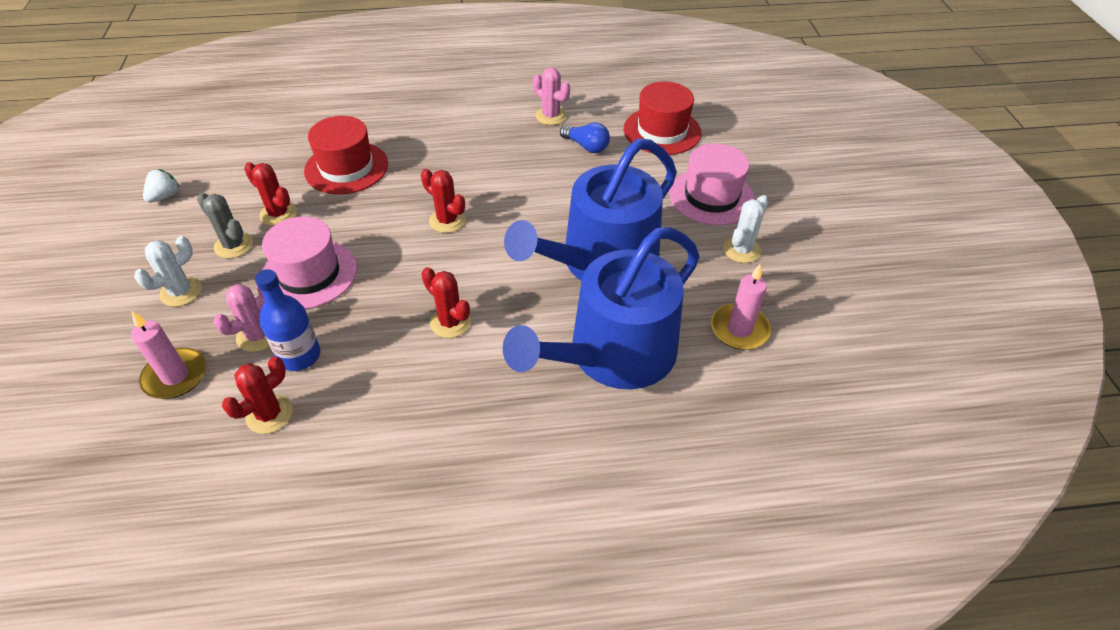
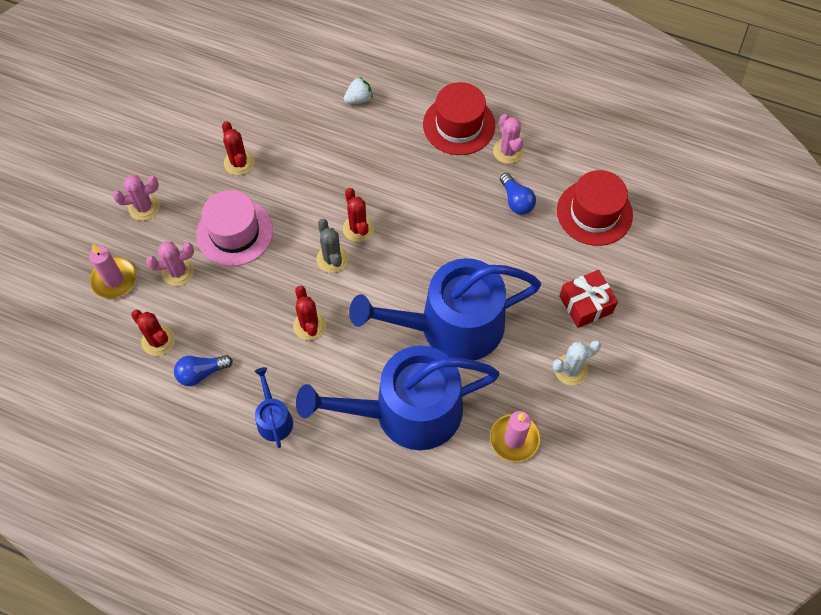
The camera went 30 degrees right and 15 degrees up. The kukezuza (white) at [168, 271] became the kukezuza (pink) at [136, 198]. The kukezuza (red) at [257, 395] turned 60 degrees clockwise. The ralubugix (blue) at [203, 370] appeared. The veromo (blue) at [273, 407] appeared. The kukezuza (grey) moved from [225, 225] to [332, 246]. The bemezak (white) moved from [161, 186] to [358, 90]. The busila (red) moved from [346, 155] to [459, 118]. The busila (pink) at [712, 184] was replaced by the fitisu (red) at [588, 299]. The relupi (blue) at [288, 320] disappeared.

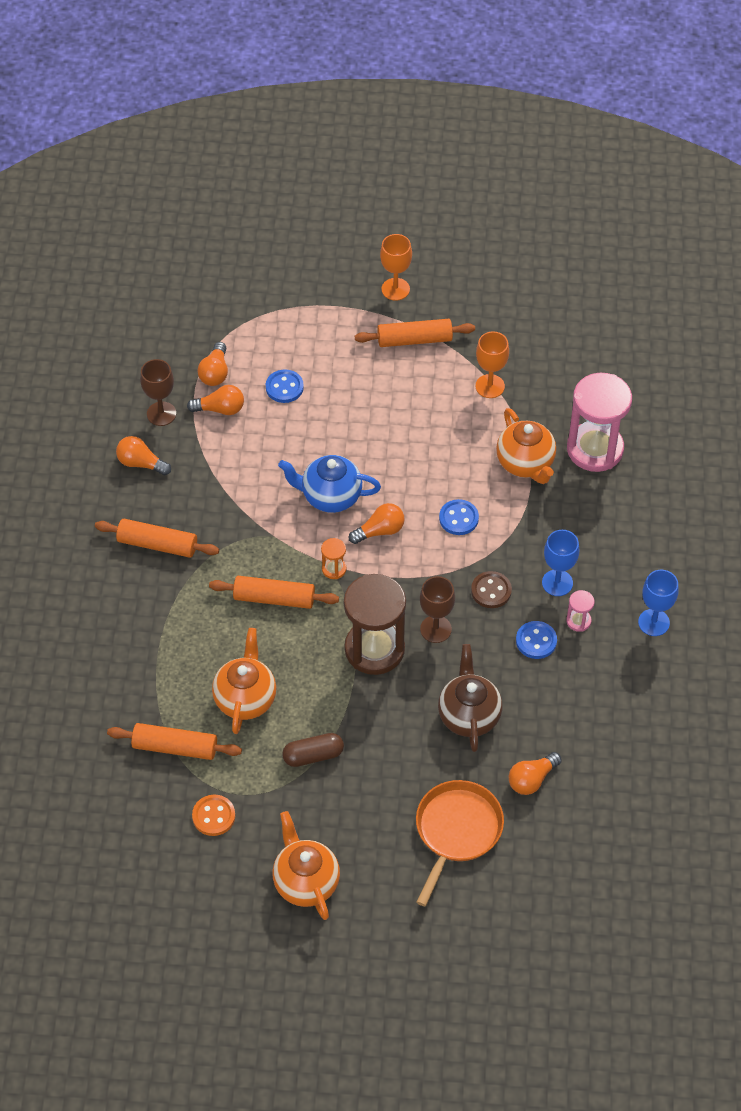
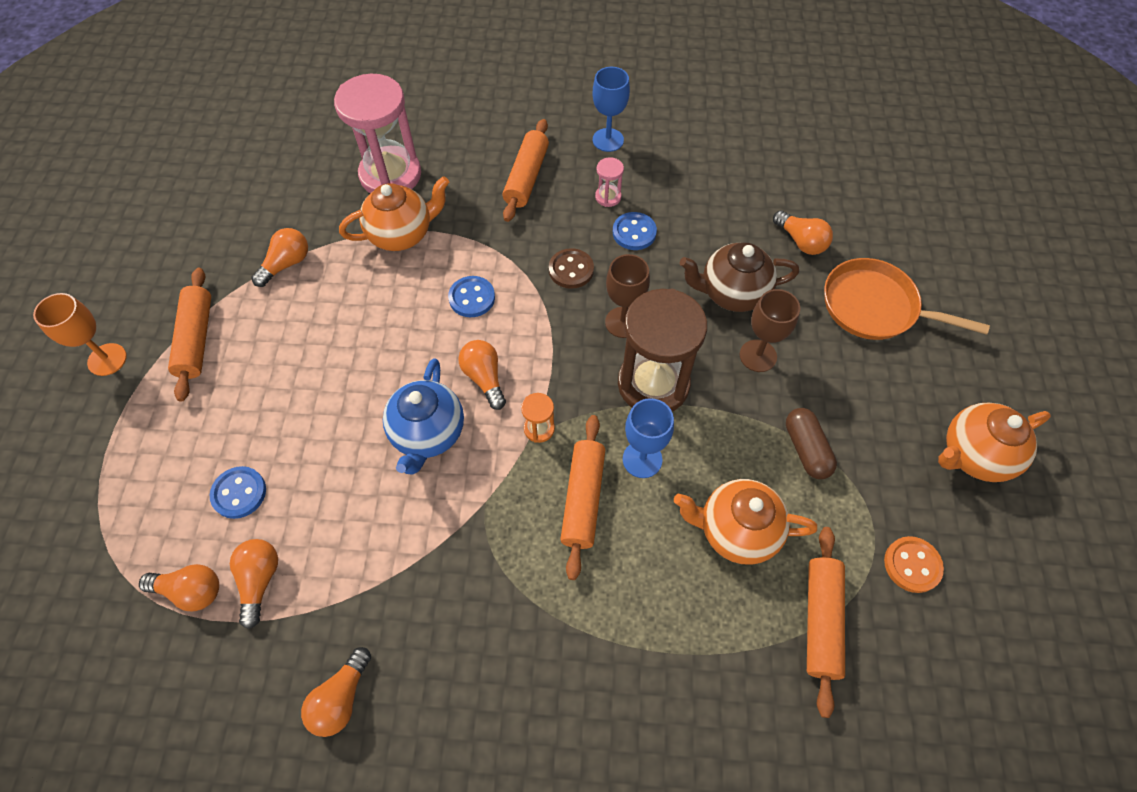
The camera went 90 degrees left and 5 degrees up. The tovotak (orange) at [492, 364] was replaced by the ralubugix (orange) at [279, 257]. The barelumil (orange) moved from [157, 538] to [526, 170]. The tovotak (blue) moved from [560, 563] to [648, 438]. The tovotak (brown) moved from [158, 392] to [770, 330].

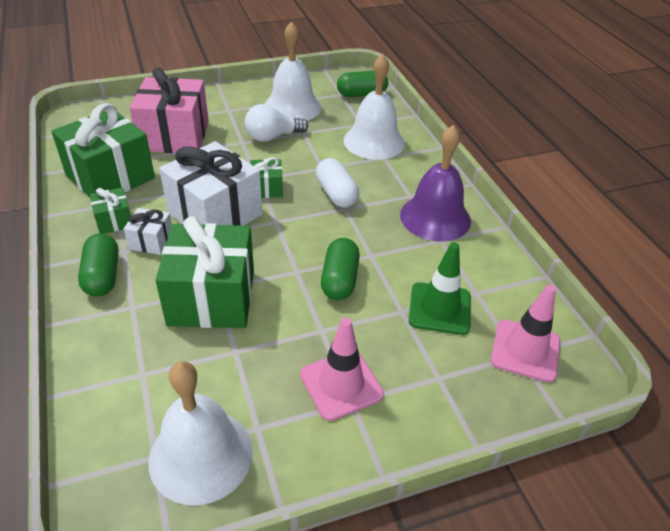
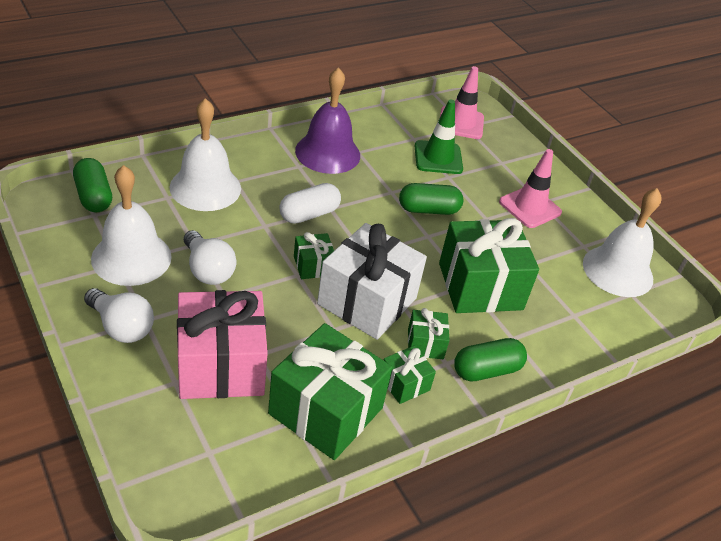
The camera went 105 degrees left and 0 degrees up. The ralubugix (white) at [119, 315] appeared. The fitisu (white) at [148, 231] became the fitisu (green) at [429, 333].

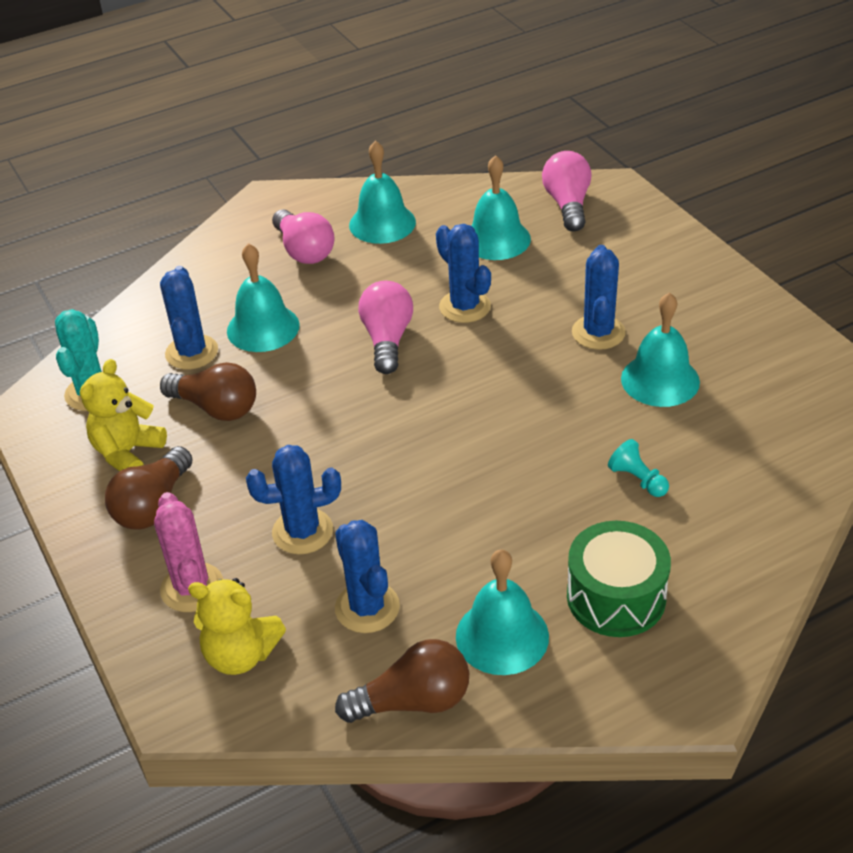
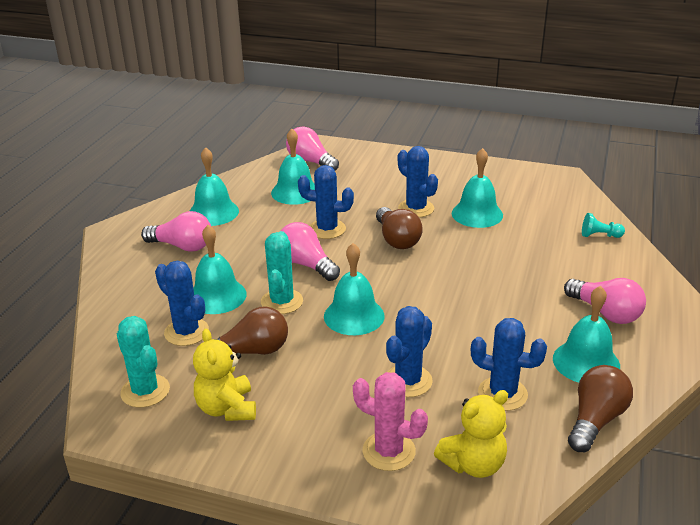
The camera went 45 degrees left and 10 degrees down. The kukezuza (turquoise) at [282, 272] appeared. The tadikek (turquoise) at [354, 289] appeared. The ralubugix (brown) moved from [149, 487] to [399, 228]. The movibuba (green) at [619, 579] was replaced by the ralubugix (pink) at [605, 301]. The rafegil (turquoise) moved from [638, 468] to [603, 225].

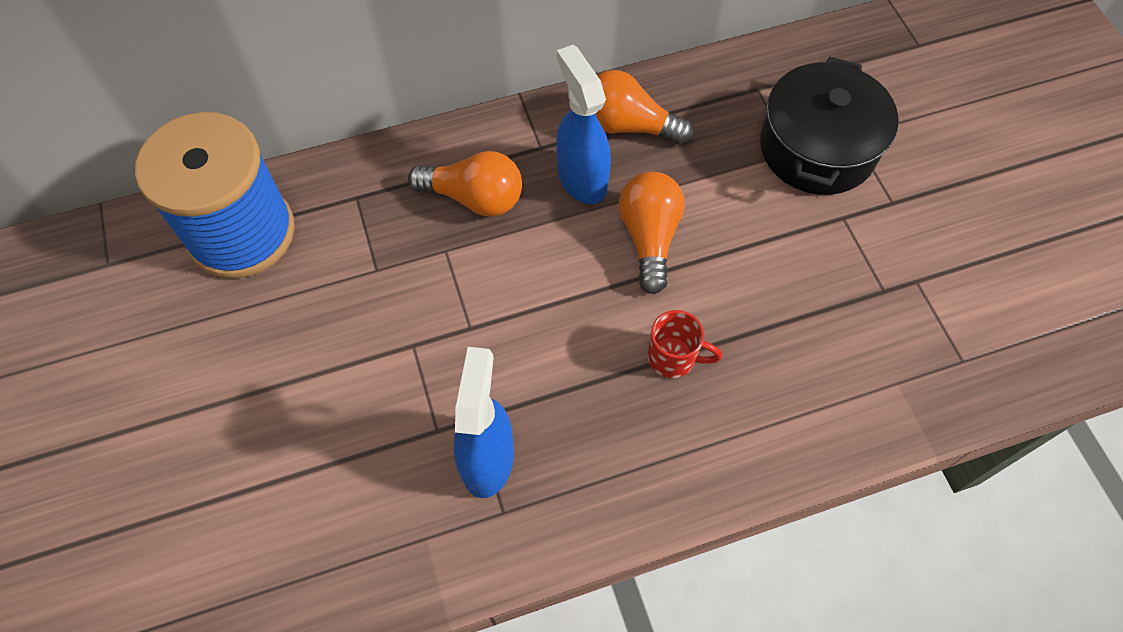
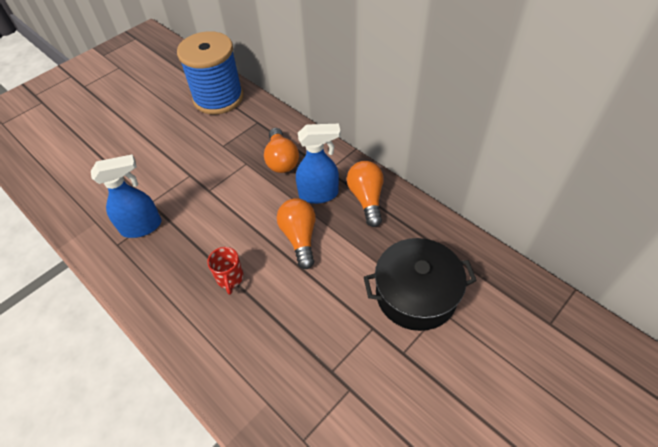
The camera went 65 degrees right and 10 degrees down. The ralubugix (orange) at [652, 233] turned 75 degrees counterclockwise. The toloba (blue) at [583, 124] turned 45 degrees clockwise.

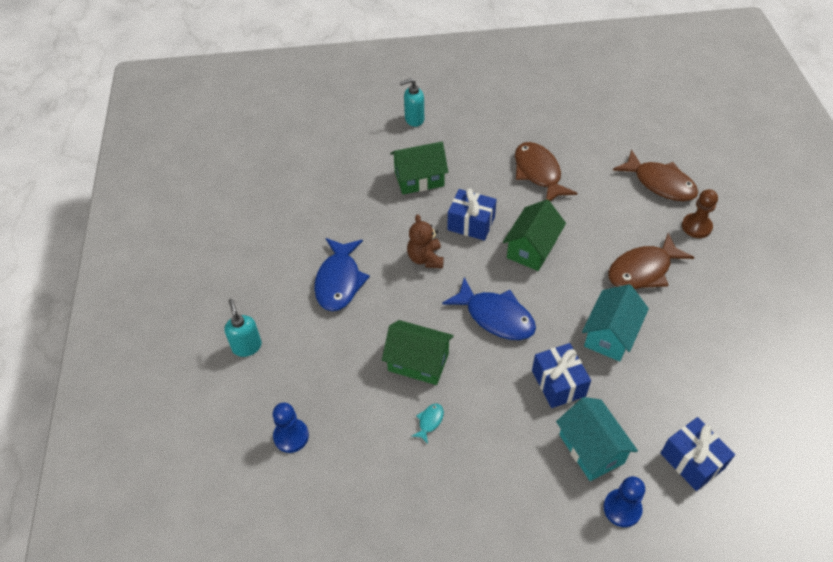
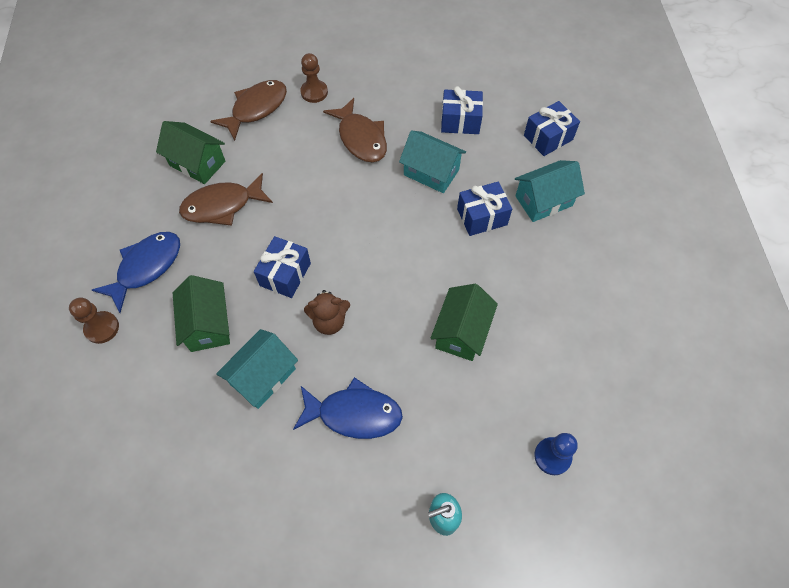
The camera went 90 degrees left and 10 degrees up. The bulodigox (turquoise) at [412, 102] was replaced by the rafegil (brown) at [94, 320]. The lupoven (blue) moved from [489, 308] to [136, 272]. The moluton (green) moved from [534, 235] to [190, 152]. The moluton (turquoise) at [257, 369] appeared. The fitisu (blue) at [462, 110] appeared. The lupoven (turquoise) at [428, 424] disappeared. The rafegil (blue) at [624, 501] disappeared.

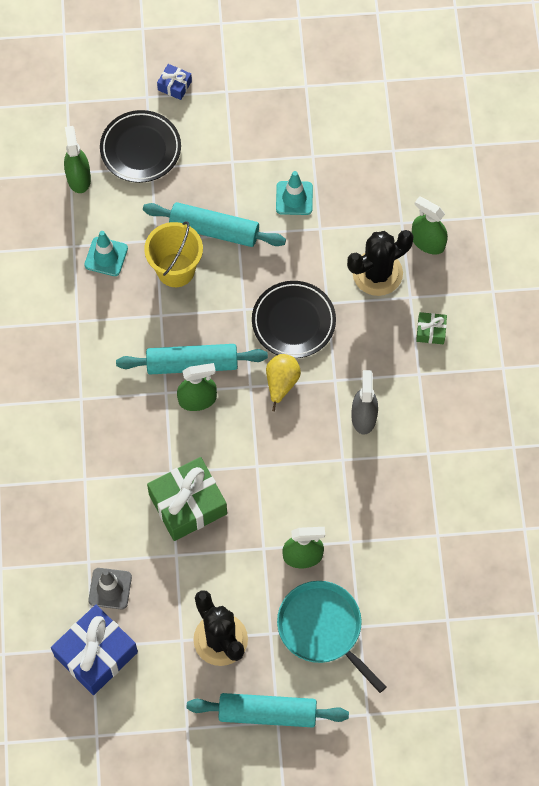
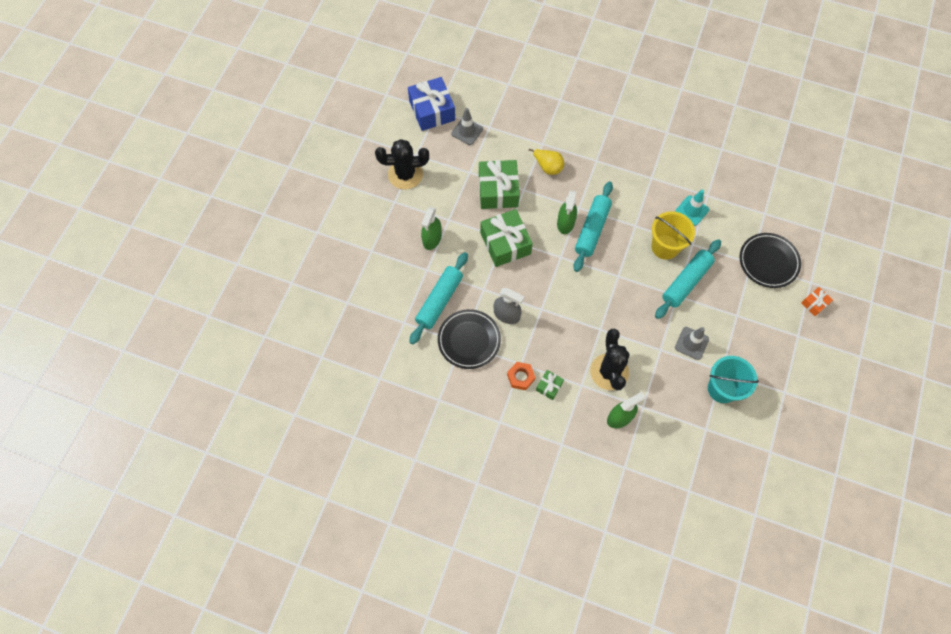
The camera went 115 degrees right and 0 degrees up. The barelumil (turquoise) moved from [268, 710] to [438, 298]. The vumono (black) moved from [294, 319] to [469, 339]. The fitisu (green) at [506, 238] appeared. The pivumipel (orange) at [521, 376] appeared. The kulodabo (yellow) moved from [283, 383] to [546, 161]. The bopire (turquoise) at [294, 193] became the bopire (grey) at [692, 343]. The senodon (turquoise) at [733, 379] appeared. The fitisu (blue) at [174, 82] became the fitisu (orange) at [817, 301]. The toloba (green) at [77, 159] disappeared. The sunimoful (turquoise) at [331, 637] disappeared.

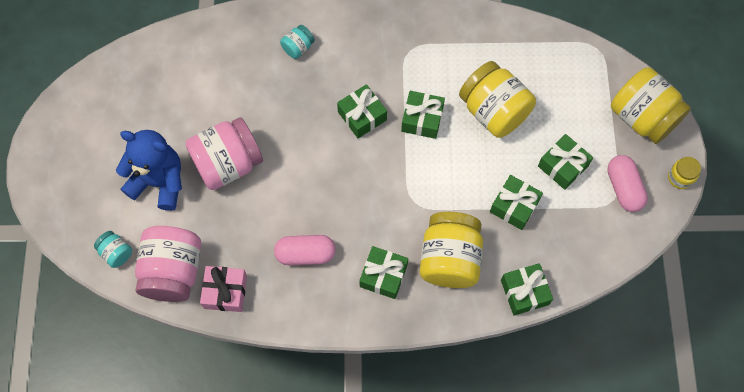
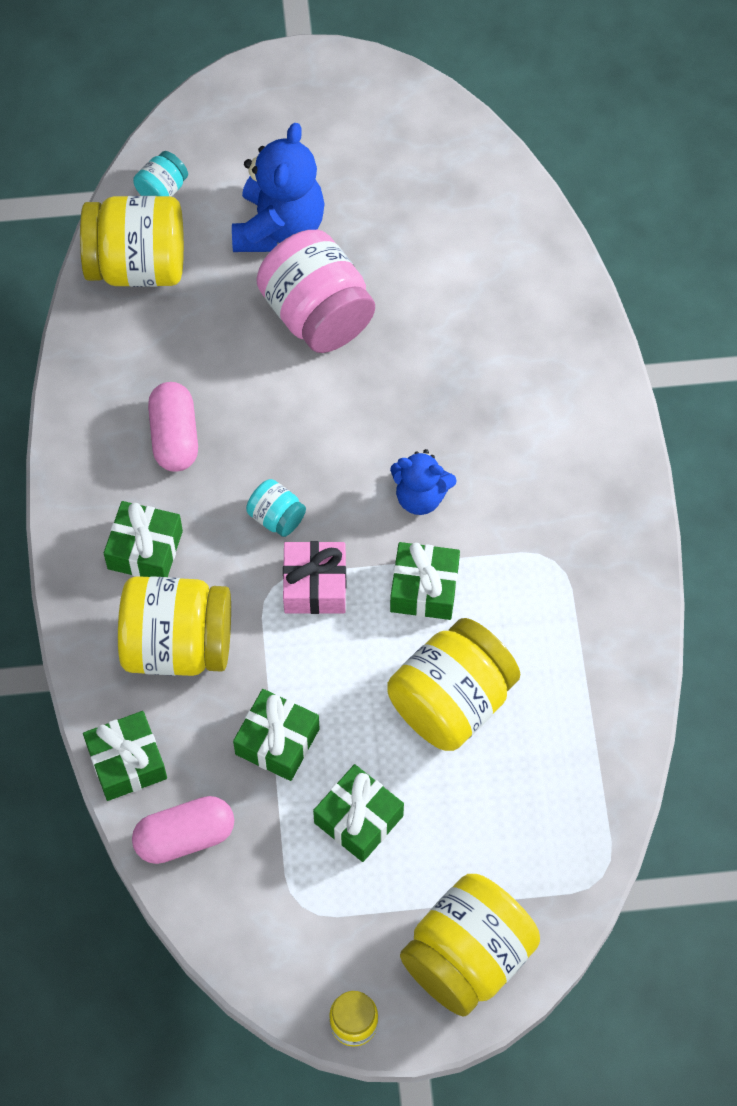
The camera went 85 degrees right and 5 degrees down. The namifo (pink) at [168, 264] became the namifo (yellow) at [132, 241]. The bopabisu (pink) moved from [627, 183] to [183, 830]. The namifo (turquoise) moved from [297, 42] to [276, 508]. The fitisu (pink) moved from [223, 289] to [314, 577]. The fitisu (green) at [362, 111] was replaced by the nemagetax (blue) at [423, 482].

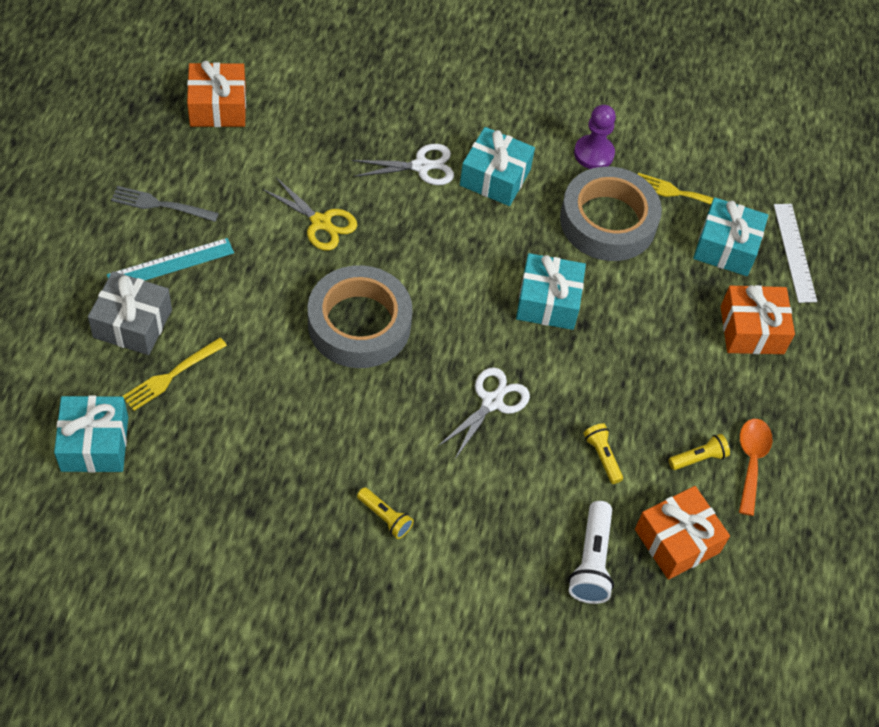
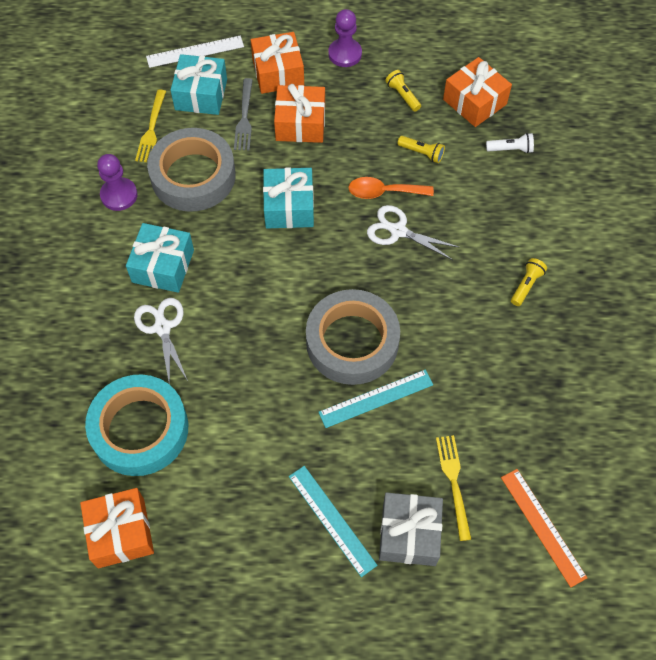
The camera went 95 degrees left and 5 degrees up. The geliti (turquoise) at [136, 425] appeared. The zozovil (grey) moved from [165, 204] to [243, 114]. The fitisu (orange) at [299, 113] appeared. The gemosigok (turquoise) at [375, 399] appeared. The rafegil (purple) at [345, 38] appeared. The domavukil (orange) moved from [755, 467] to [391, 188]. The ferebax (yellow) at [603, 453] turned 120 degrees counterclockwise. The zozovil (yellow) at [174, 374] turned 135 degrees counterclockwise. The ferebax (white) at [591, 552] changed to 0.61 times the size. The fitisu (turquoise) at [91, 434] was replaced by the gemosigok (orange) at [544, 528]. The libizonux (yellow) at [309, 214] disappeared.

